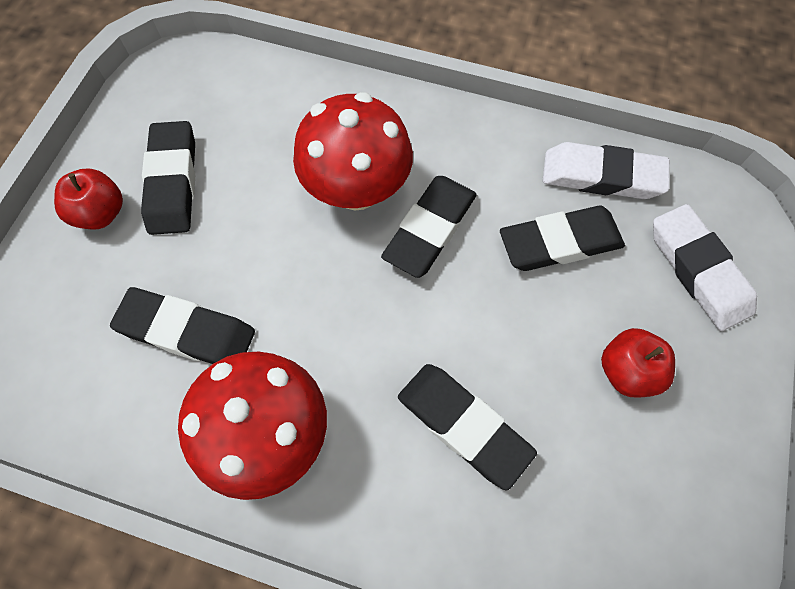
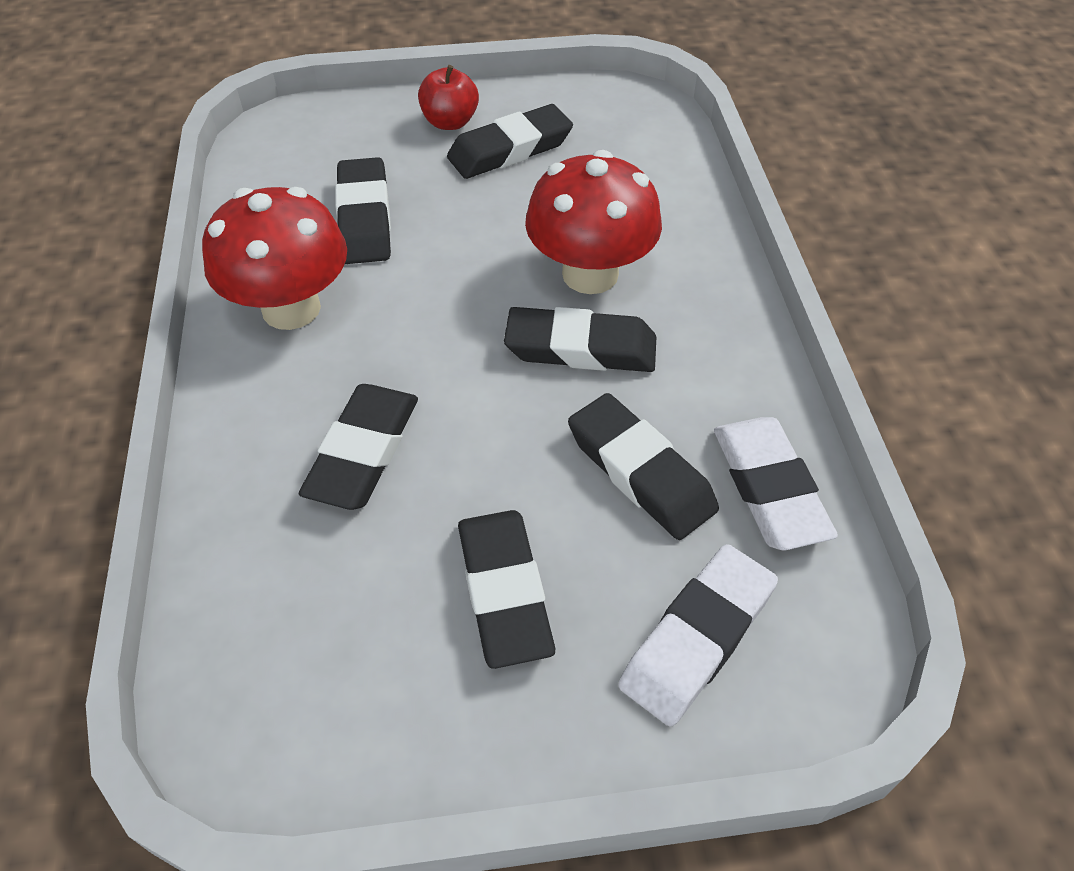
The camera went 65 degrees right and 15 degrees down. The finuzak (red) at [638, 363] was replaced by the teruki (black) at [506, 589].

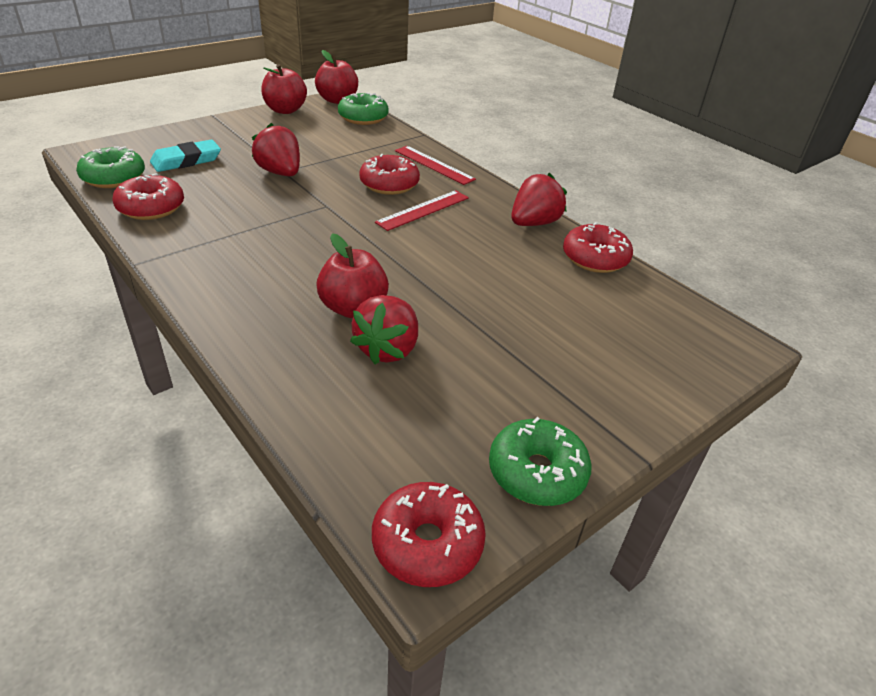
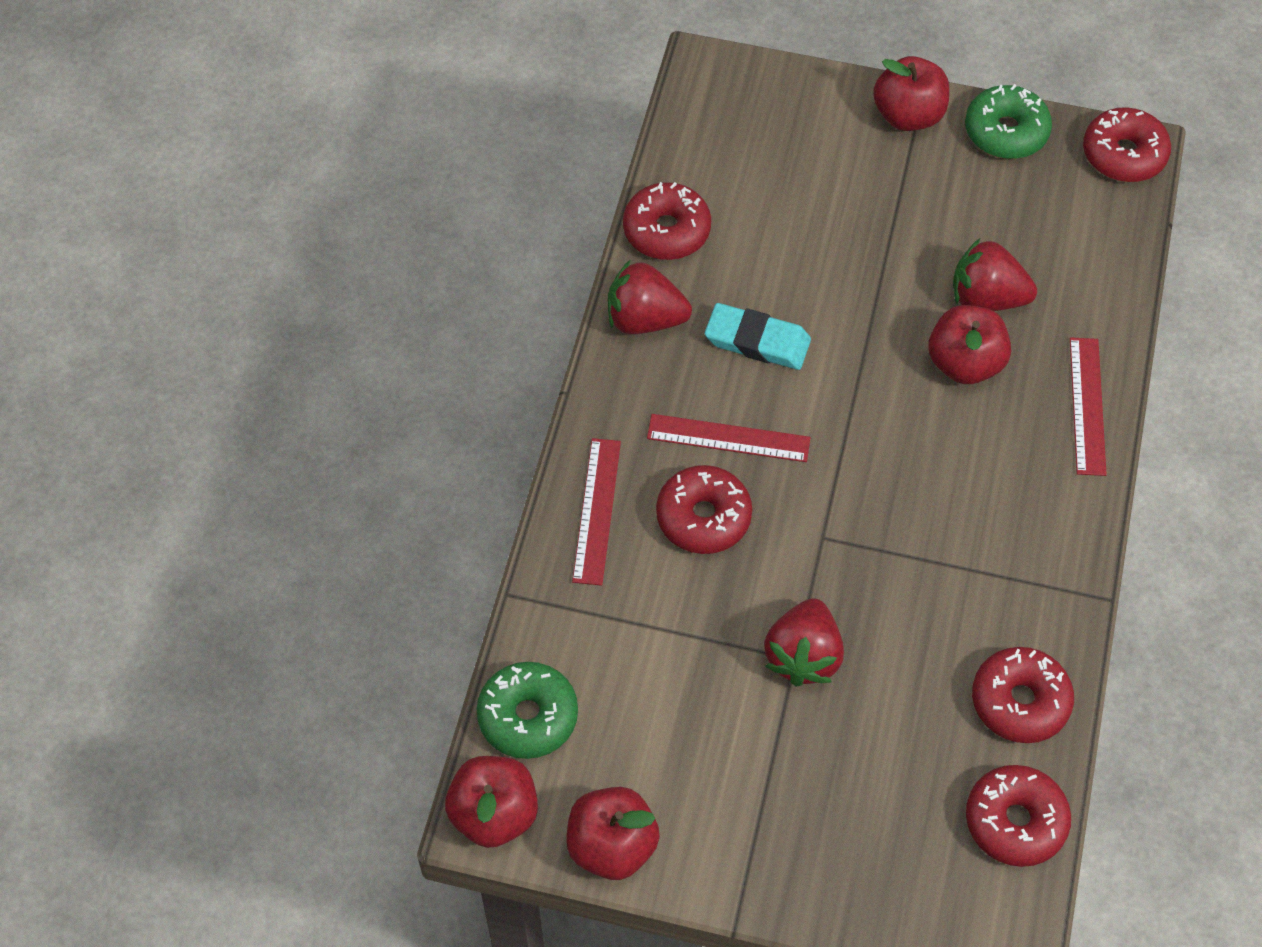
The camera went 125 degrees left and 20 degrees up. The teruki (turquoise) moved from [185, 156] to [758, 336]. The finuzak (red) at [911, 93] appeared. The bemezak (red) at [384, 330] turned 150 degrees counterclockwise. The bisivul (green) at [110, 167] became the bisivul (red) at [1018, 816]. The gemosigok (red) at [1088, 406] appeared.

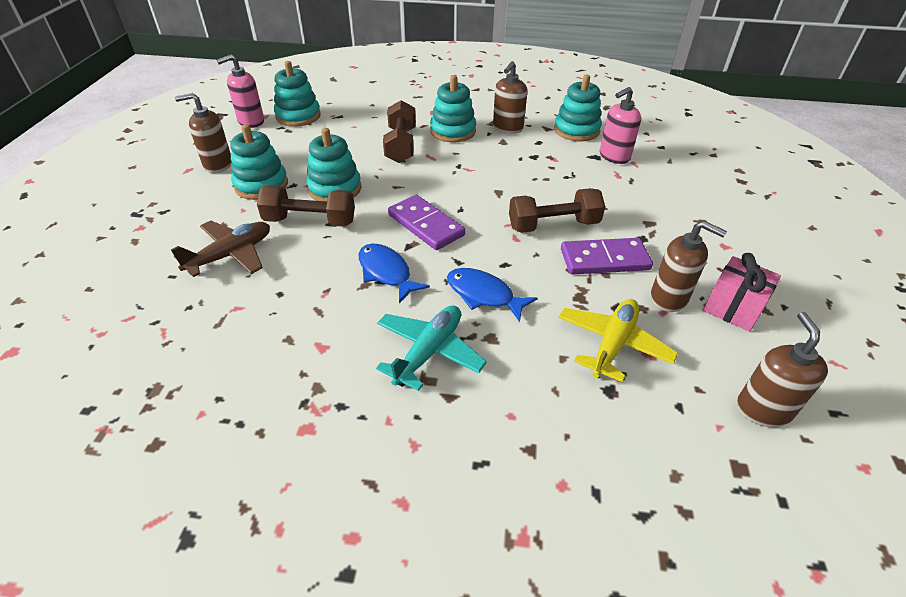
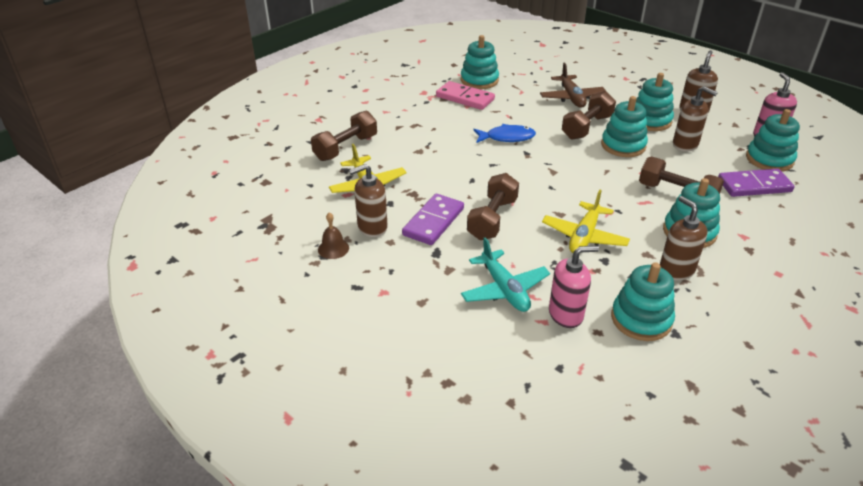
The camera went 125 degrees right and 5 degrees down. The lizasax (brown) at [344, 136] appeared. The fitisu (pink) at [742, 292] was replaced by the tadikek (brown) at [333, 235]. The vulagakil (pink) at [465, 95] appeared. The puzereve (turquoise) at [480, 62] appeared. The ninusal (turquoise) moved from [431, 348] to [505, 274]. The ninusal (yellow) at [586, 221] appeared. The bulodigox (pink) at [620, 125] turned 75 degrees clockwise. The bulodigox (brown) moved from [782, 369] to [695, 119]. The vulagakil (purple) moved from [426, 222] to [756, 183]. The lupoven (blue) at [492, 295] disappeared.

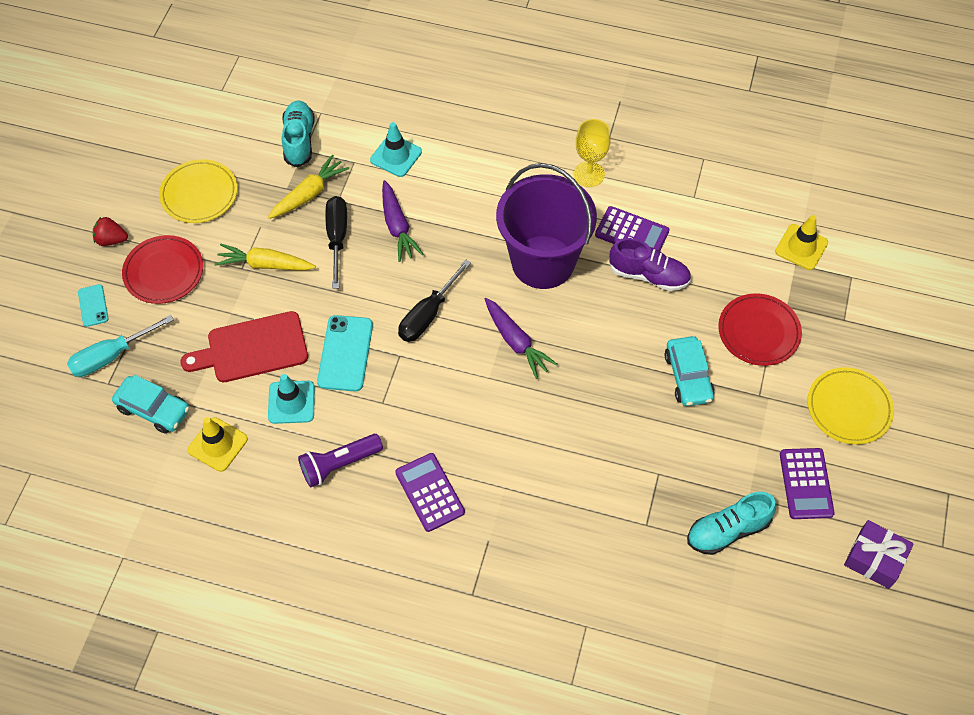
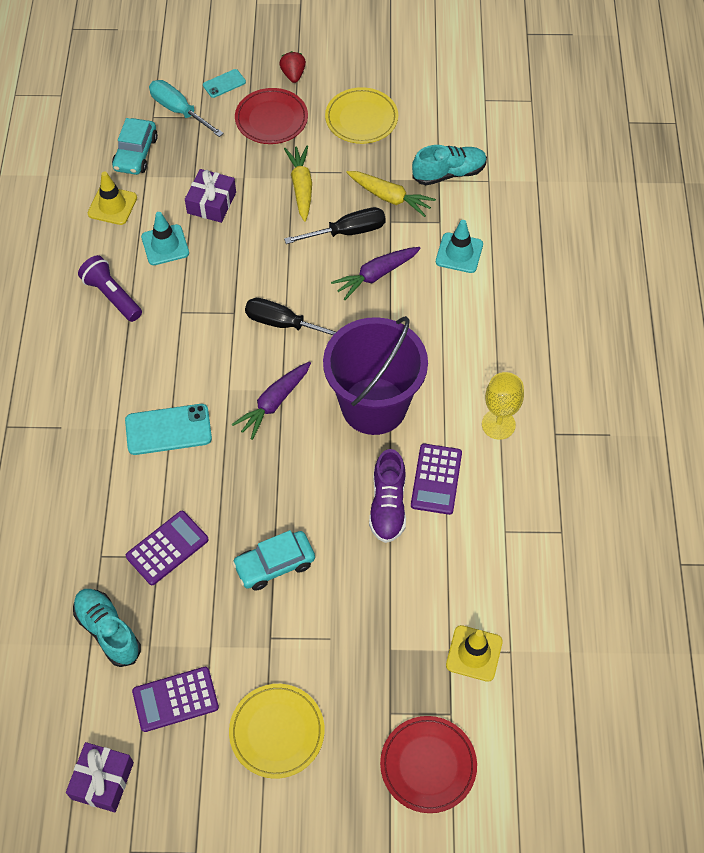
The camera went 75 degrees right and 0 degrees up. The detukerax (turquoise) moved from [345, 353] to [168, 429]. The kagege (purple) moved from [430, 492] to [167, 548]. The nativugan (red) at [244, 346] was replaced by the fitisu (purple) at [210, 196]. The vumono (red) moved from [760, 329] to [428, 764].

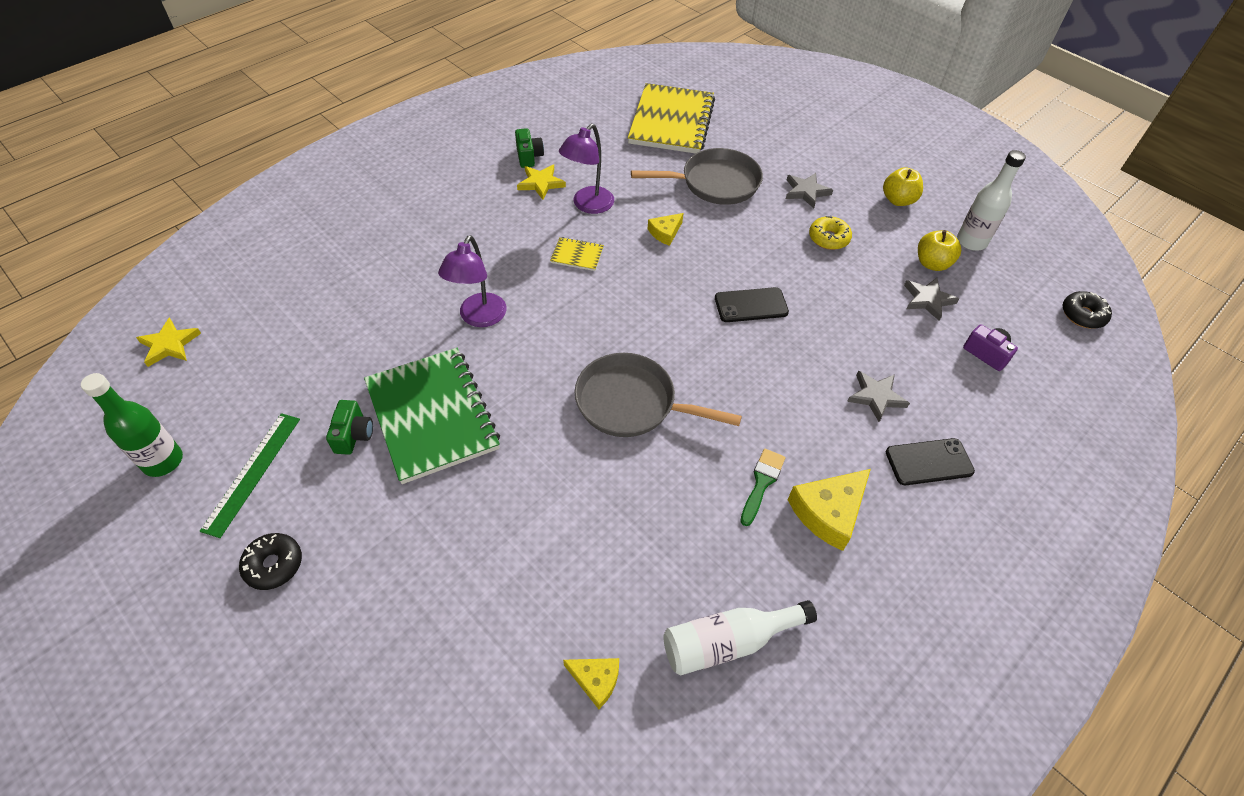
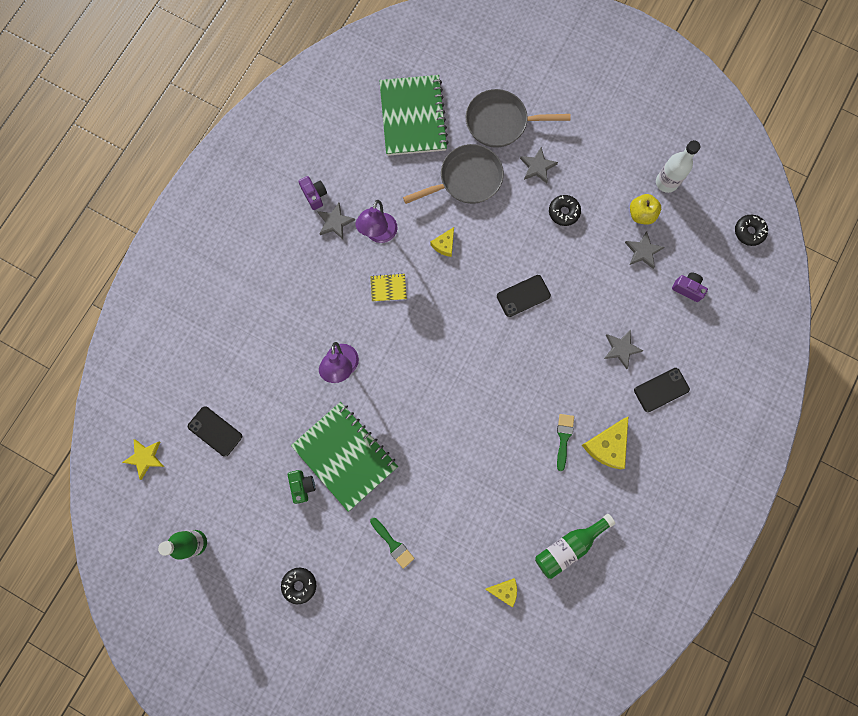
The camera went 15 degrees left and 25 degrees up. The detukerax (black) at [215, 431] appeared. The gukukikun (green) at [529, 148] became the gukukikun (purple) at [312, 193]. The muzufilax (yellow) at [541, 182] became the muzufilax (grey) at [336, 221]. The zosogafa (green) at [392, 543] appeared. The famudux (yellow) at [671, 118] became the famudux (green) at [414, 115]. The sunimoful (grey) moved from [658, 395] to [518, 118]. The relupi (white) at [740, 638] became the relupi (green) at [575, 546]. The bisivul (yellow) at [830, 232] became the bisivul (black) at [565, 210]. The gemosigok (green) at [250, 475] disappeared. The finuzak (yellow) at [903, 186] disappeared.

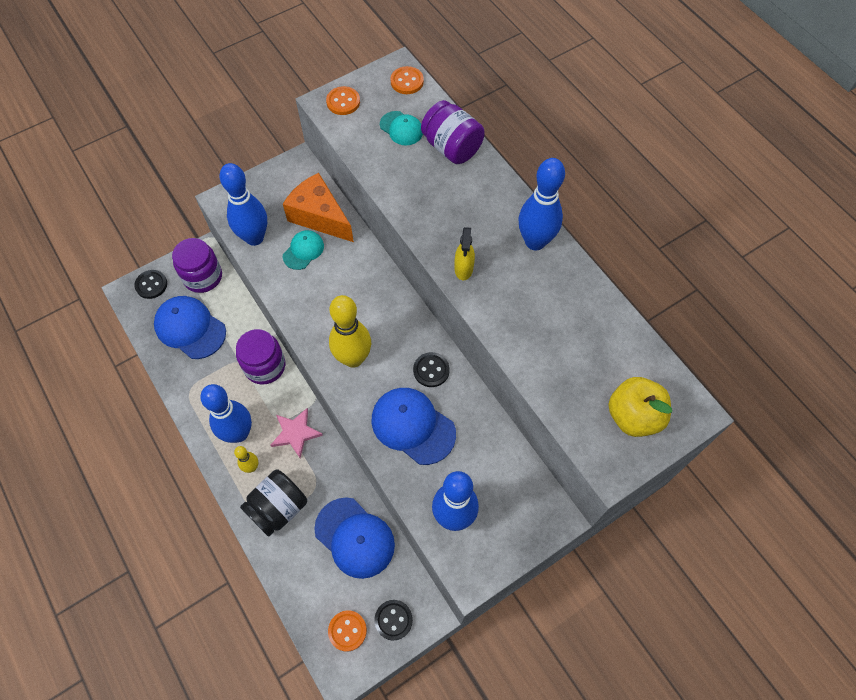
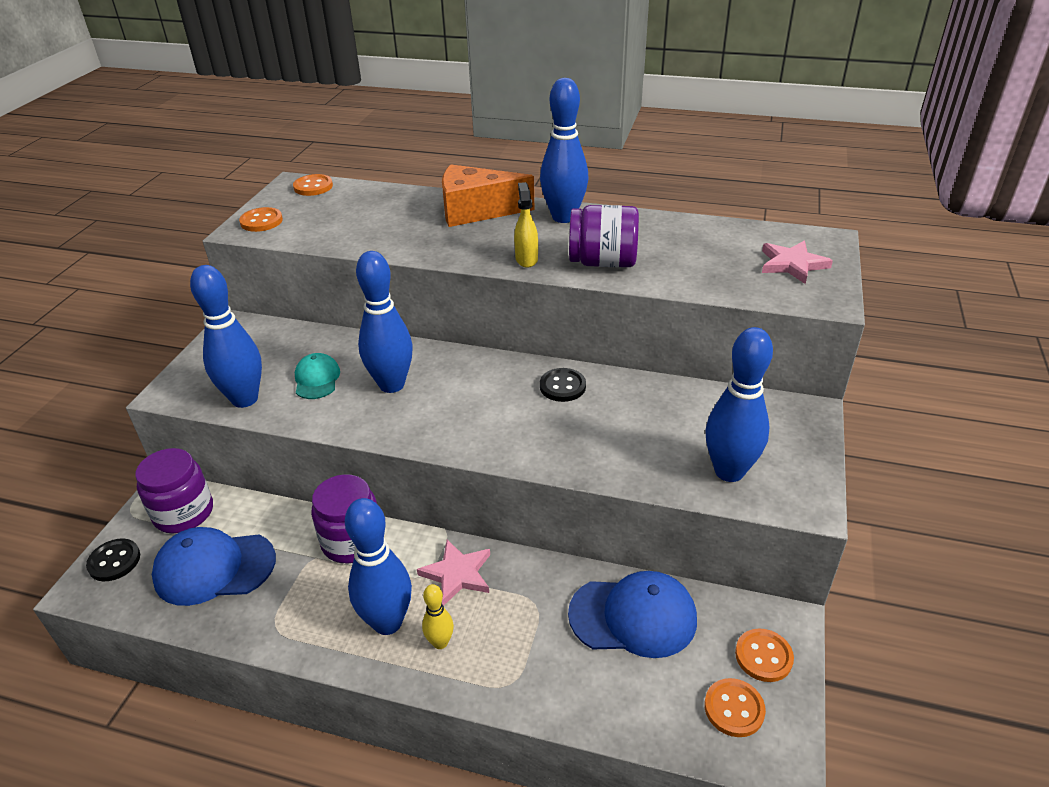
The camera went 40 degrees left and 25 degrees down. The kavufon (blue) at [384, 322] appeared. The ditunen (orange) moved from [318, 207] to [488, 195]. The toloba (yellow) at [465, 253] turned 150 degrees counterclockwise. The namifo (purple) moved from [453, 132] to [604, 236]. The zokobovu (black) at [393, 620] became the zokobovu (orange) at [764, 655]. The finuzak (yellow) at [640, 407] was replaced by the muzufilax (pink) at [797, 262]. The namifo (black) at [273, 503] disappeared. The kavufon (yellow) at [350, 331] disappeared. The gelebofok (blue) at [413, 426] disappeared. The gelebofok (turquoise) at [401, 128] disappeared.

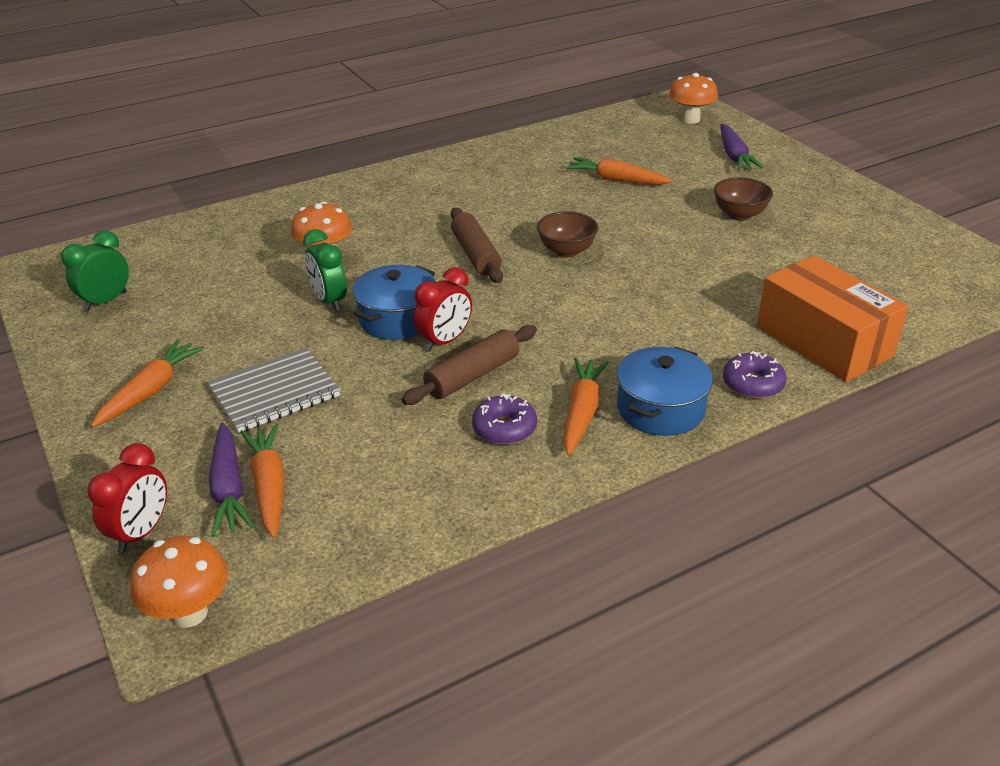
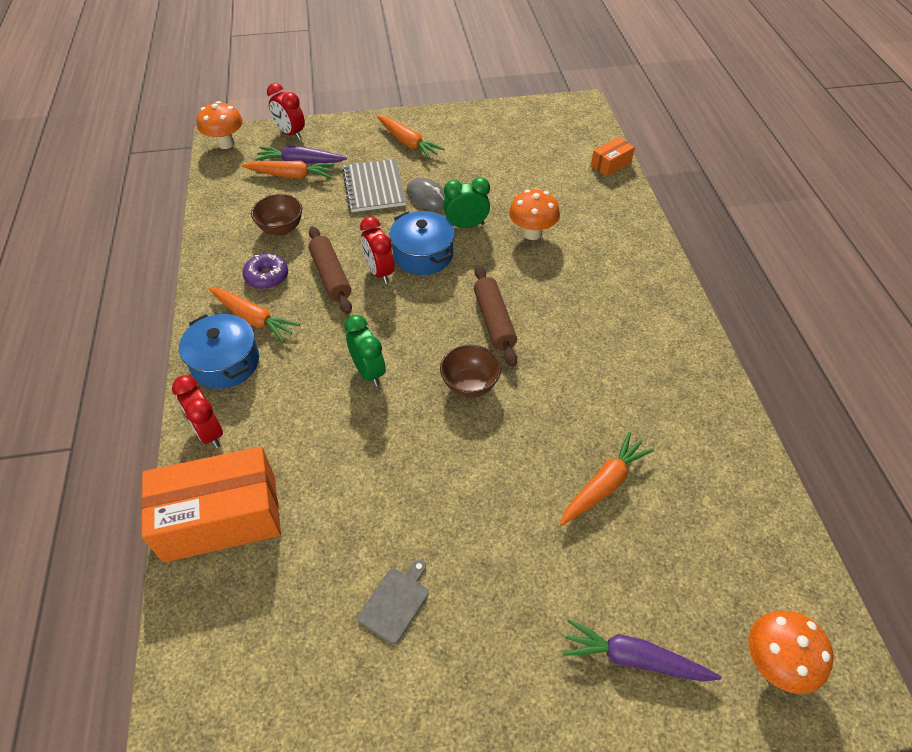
The camera went 110 degrees right and 15 degrees up. The bisivul (purple) at [755, 375] was replaced by the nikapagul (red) at [197, 412]. The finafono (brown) moved from [743, 199] to [276, 215]. The nikapagul (green) moved from [95, 270] to [365, 350]. The nativugan (grey) at [393, 602] appeared. The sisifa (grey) at [426, 194] appeared. The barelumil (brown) at [477, 245] turned 75 degrees clockwise. The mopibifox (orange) at [613, 157] appeared.

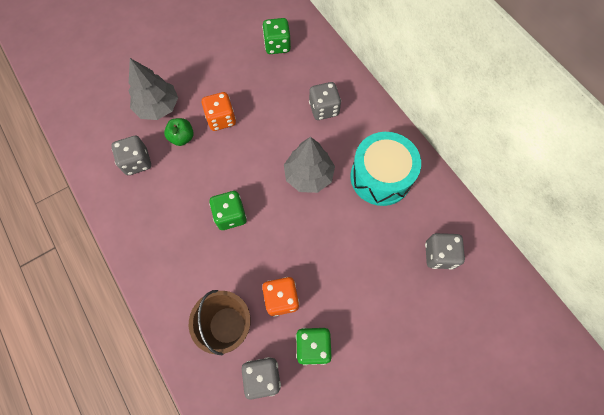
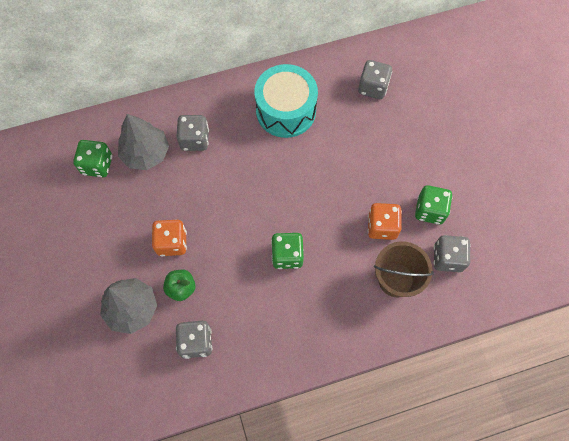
The camera went 75 degrees left and 0 degrees up. The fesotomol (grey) moved from [309, 165] to [143, 142].

